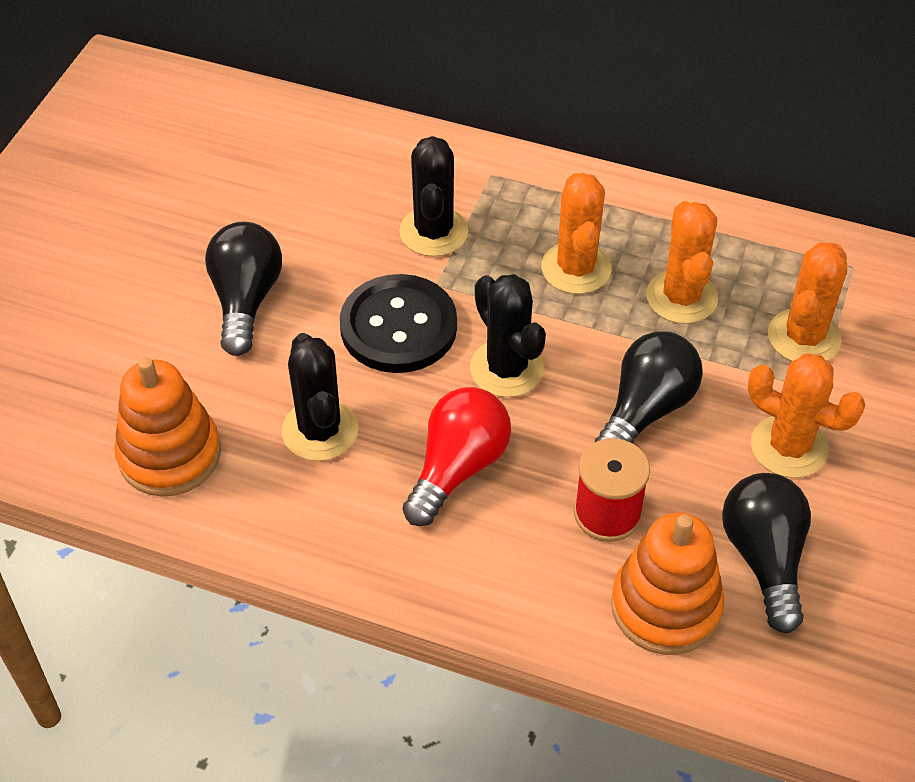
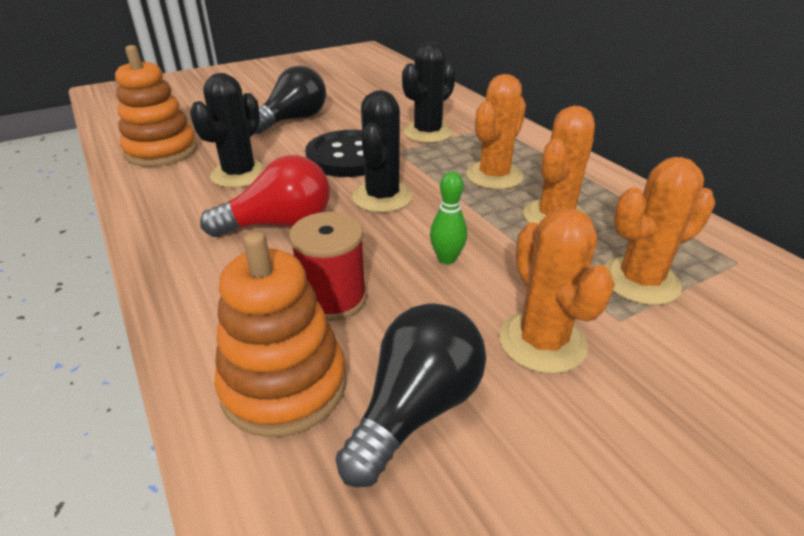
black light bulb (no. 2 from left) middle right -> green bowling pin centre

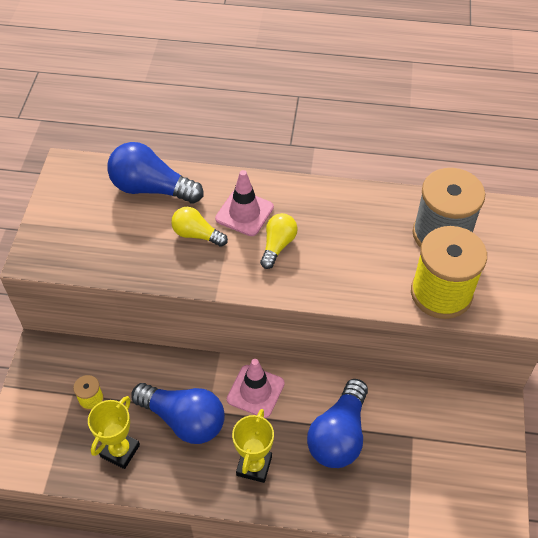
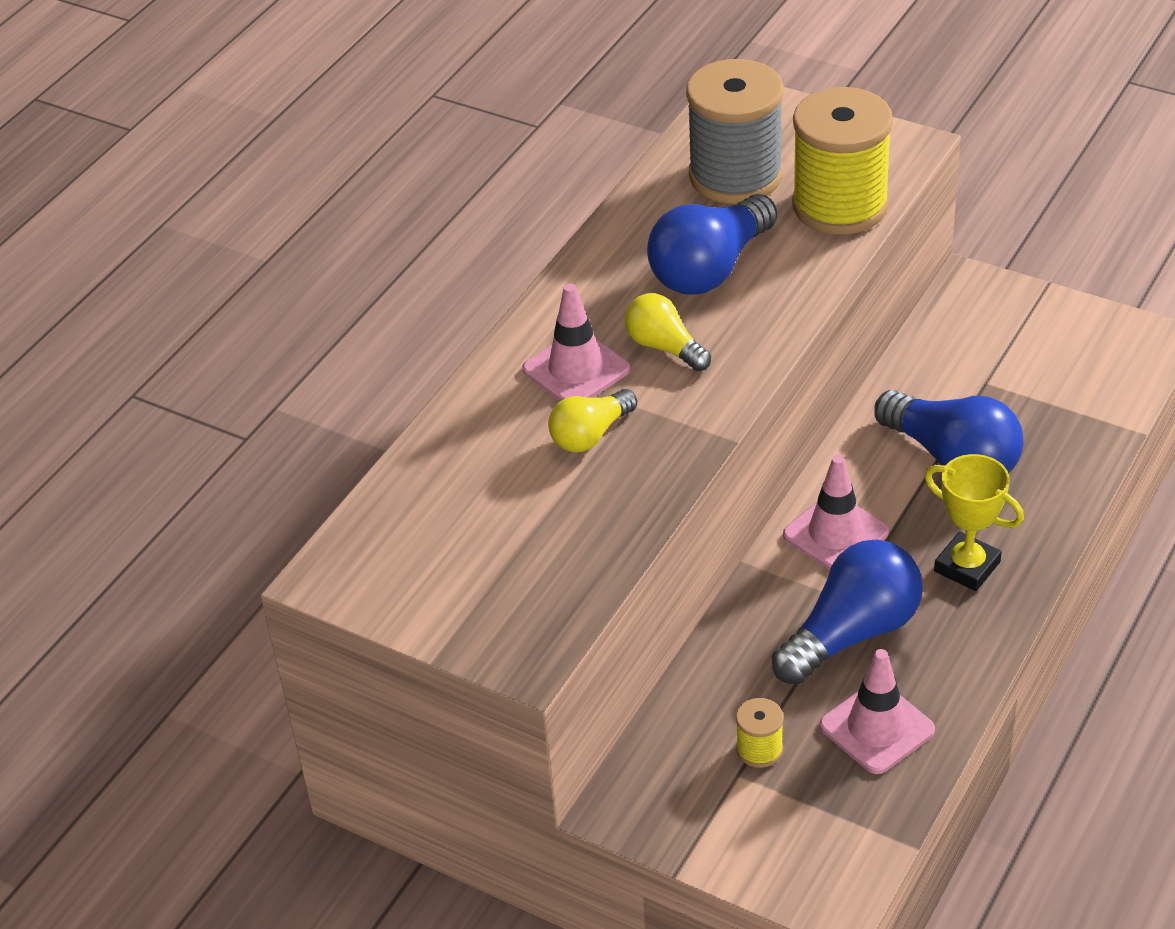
blue light bulb (no. 1 from left) top left -> blue light bulb (no. 1 from left) top centre, shifted
yellow trophy (no. 1 from left) bottom left -> pink traffic cone (no. 3 from left) bottom right

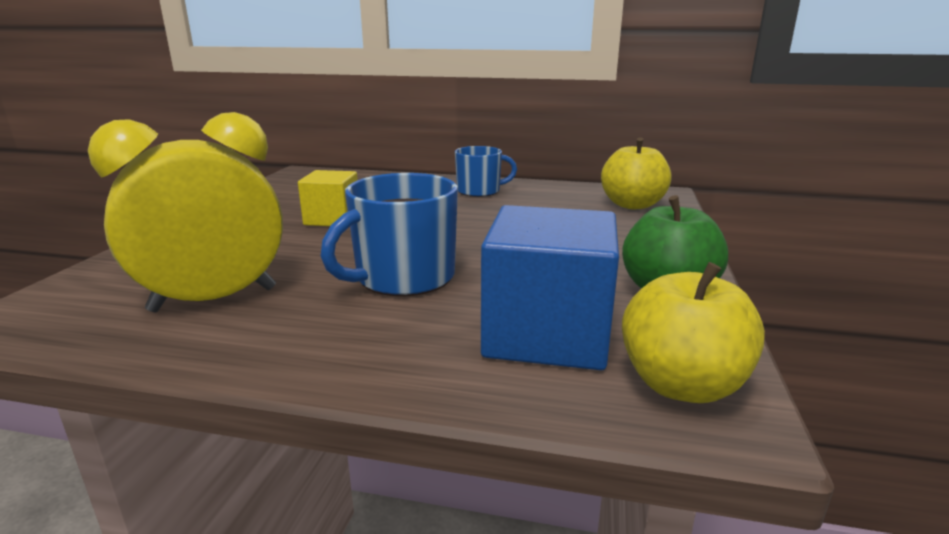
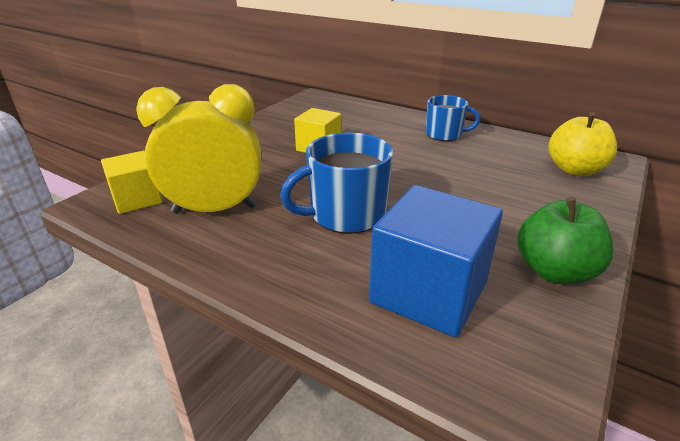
none -> yellow cube (no. 1 from left) middle left
yellow apple (no. 2 from left) middle right -> none

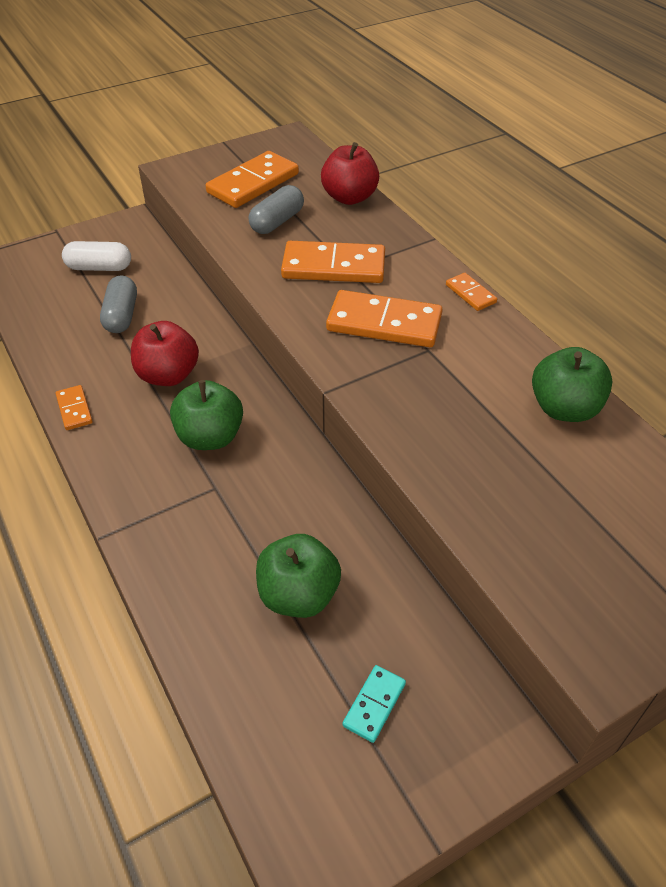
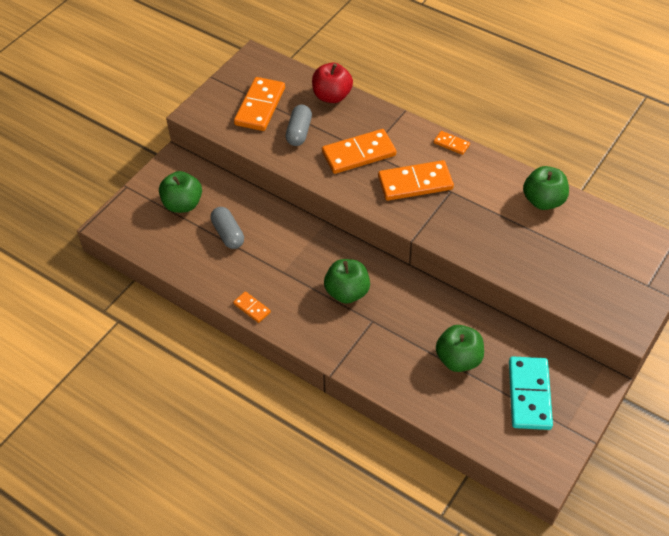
white capsule top left -> green apple (no. 1 from left) middle left
turquoise domino bottom centre -> turquoise domino bottom right, x2.03
red apple (no. 1 from left) middle left -> none

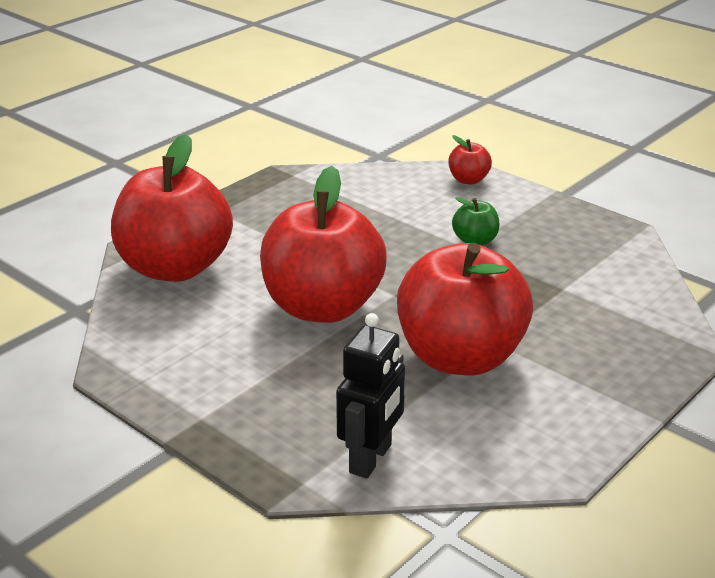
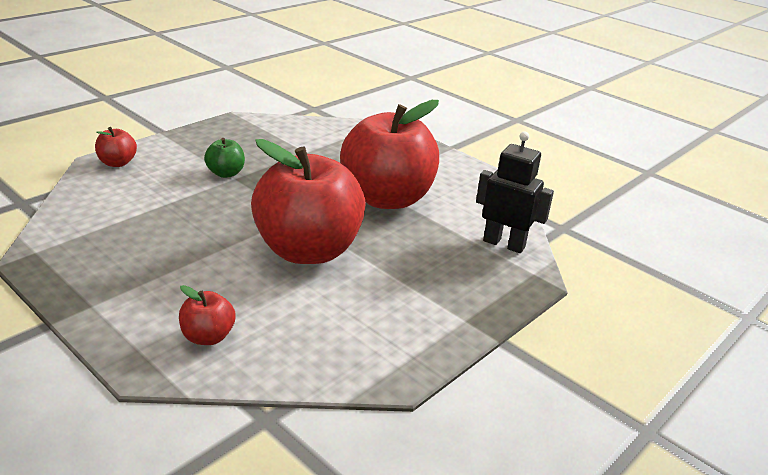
red apple (no. 1 from left in the first image) middle left -> red apple (no. 2 from left) middle left, x0.42

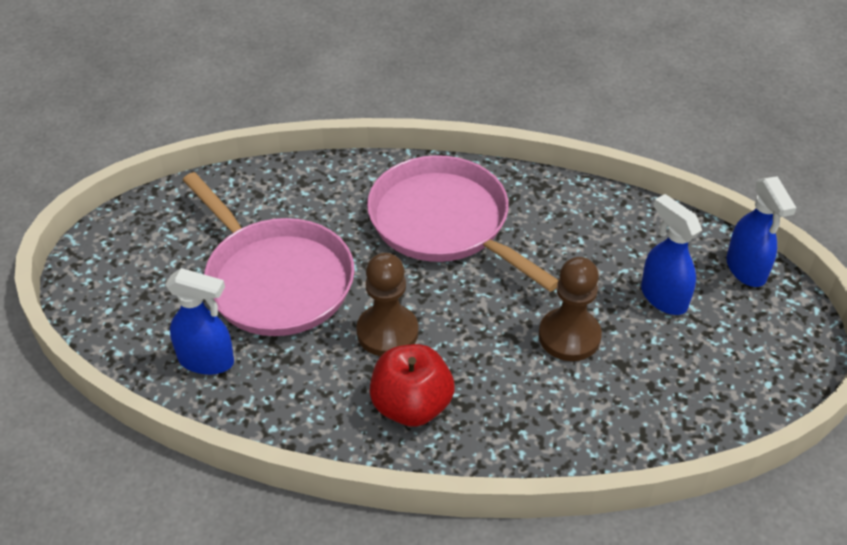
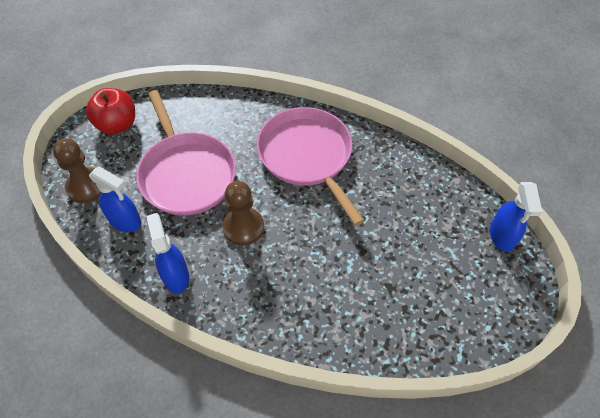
brown pawn (no. 2 from left in the first image) middle right -> brown pawn (no. 1 from left) middle left, shifted
red apple bottom centre -> red apple top left, shifted
blue spray bottle (no. 2 from left) middle right -> blue spray bottle (no. 2 from left) middle left, shifted

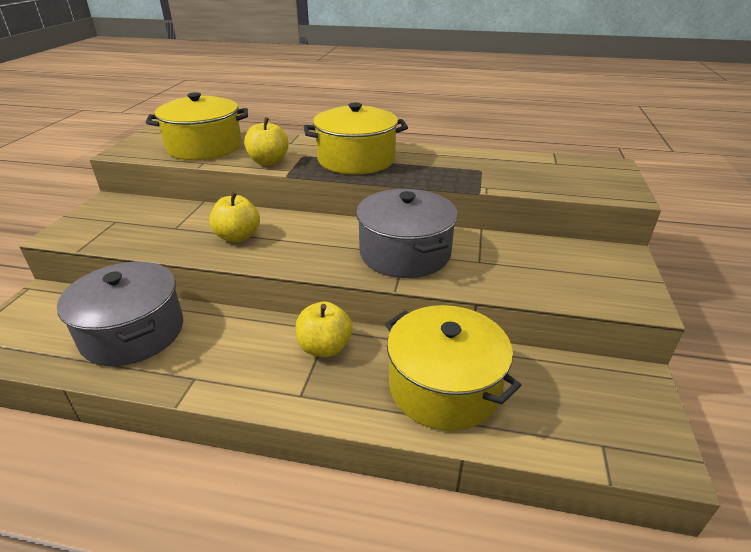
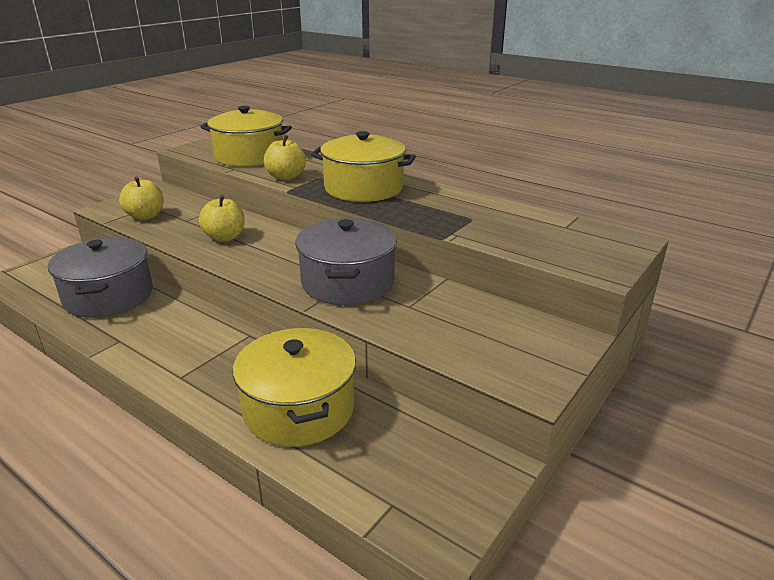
yellow apple (no. 3 from left in the first image) centre -> yellow apple (no. 1 from left) middle left, shifted

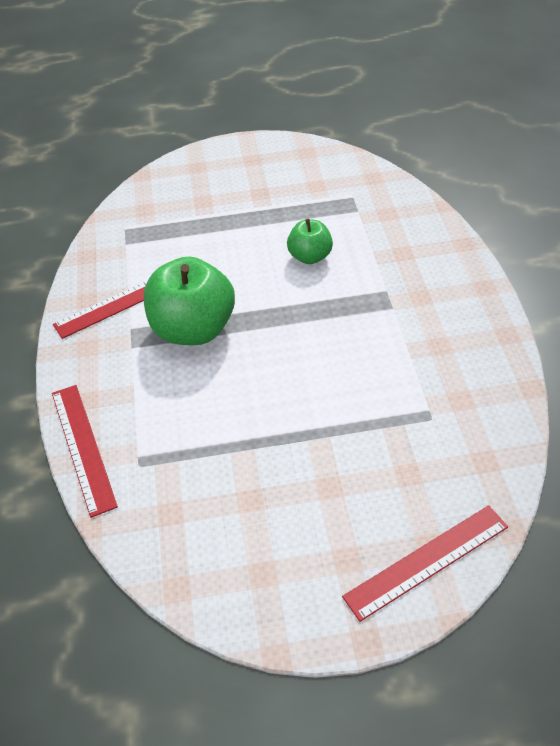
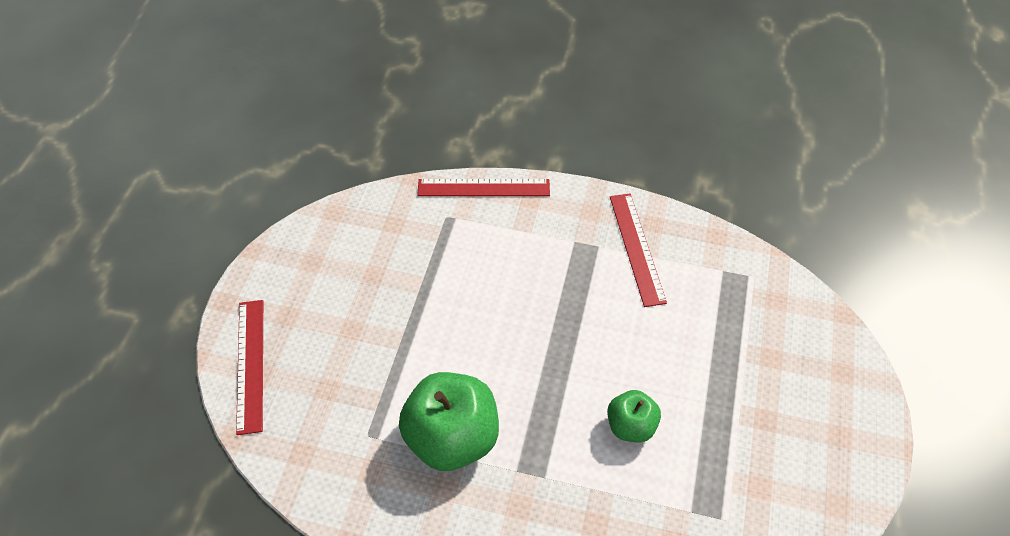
green apple (no. 1 from left) centre -> green apple (no. 1 from left) bottom centre, shifted

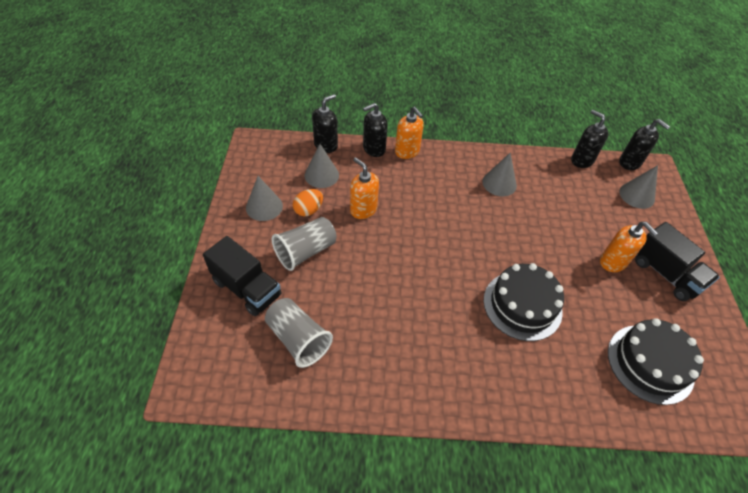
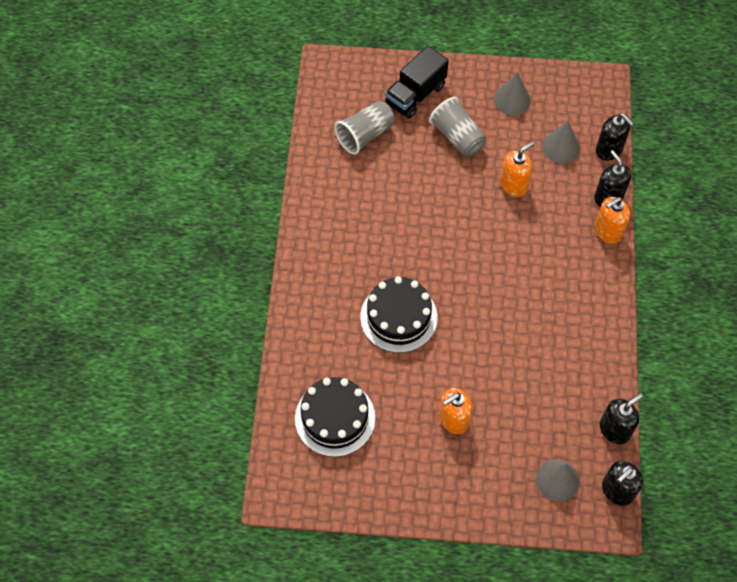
orange egg centre -> none
grey cone (no. 3 from left) middle right -> none
black truck (no. 2 from left) middle right -> none

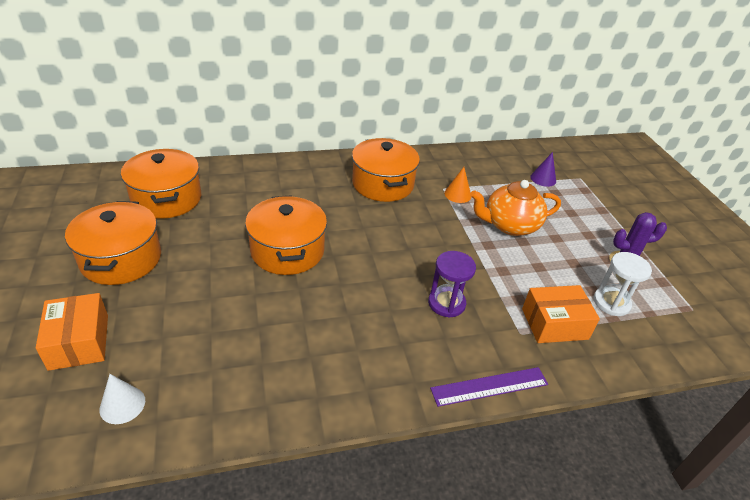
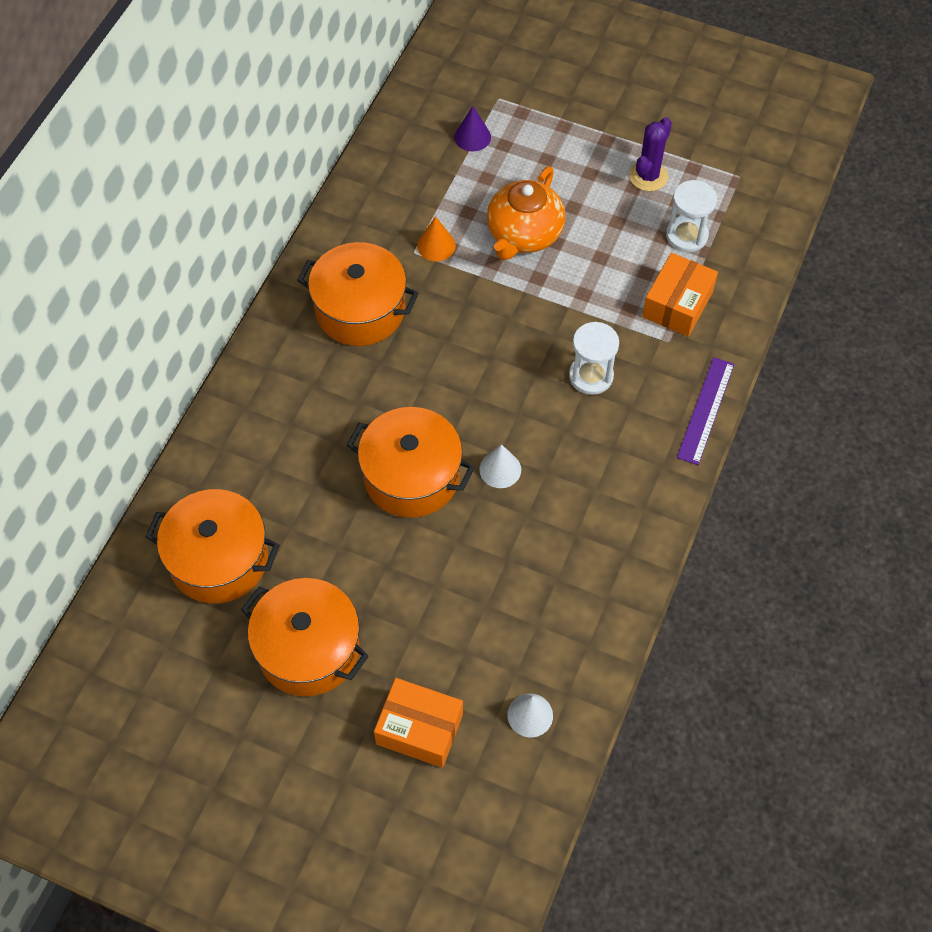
none -> white cone (no. 1 from left) centre
purple hourglass centre -> white hourglass (no. 1 from left) centre

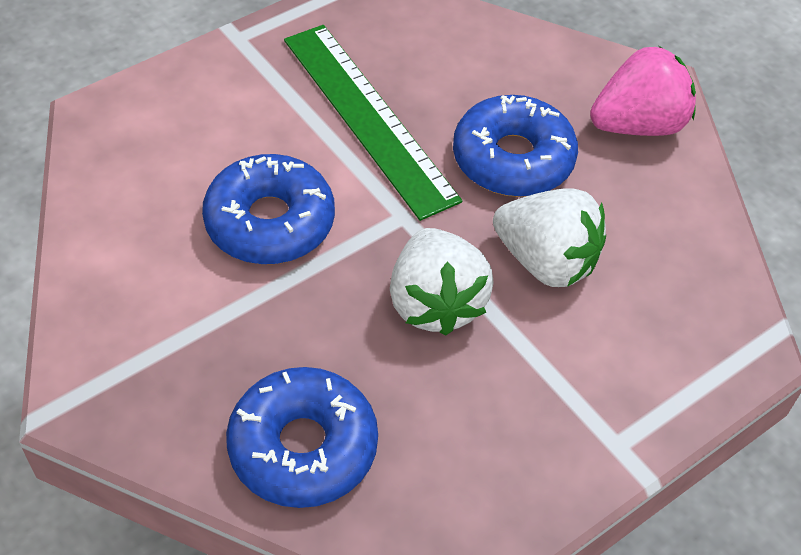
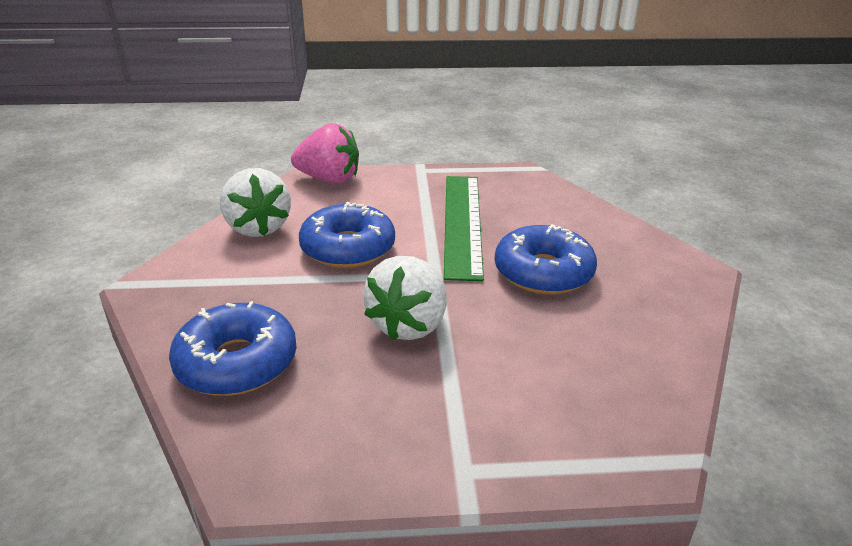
white strawberry (no. 2 from left in the first image) middle right -> white strawberry (no. 1 from left) middle left, shifted
pink strawberry top right -> pink strawberry top centre, shifted

